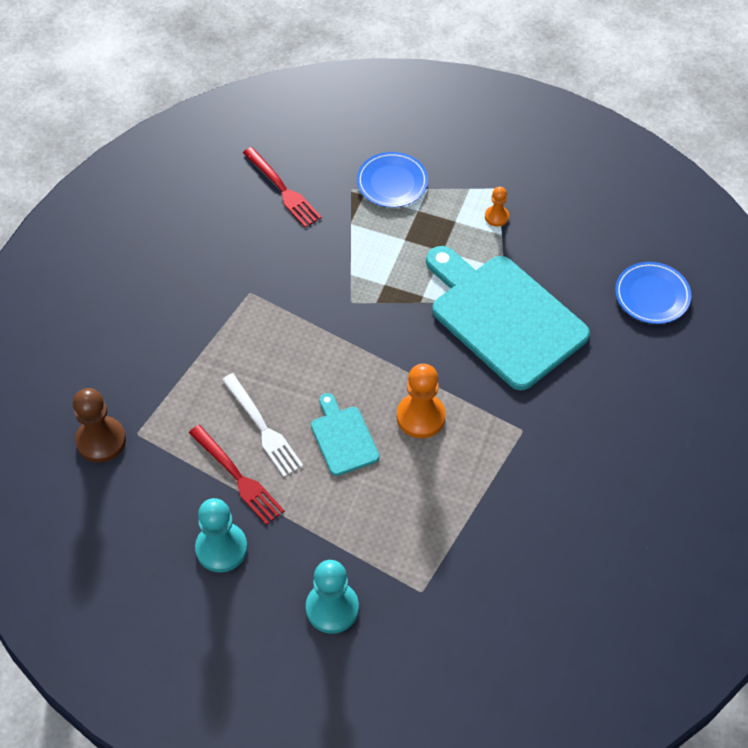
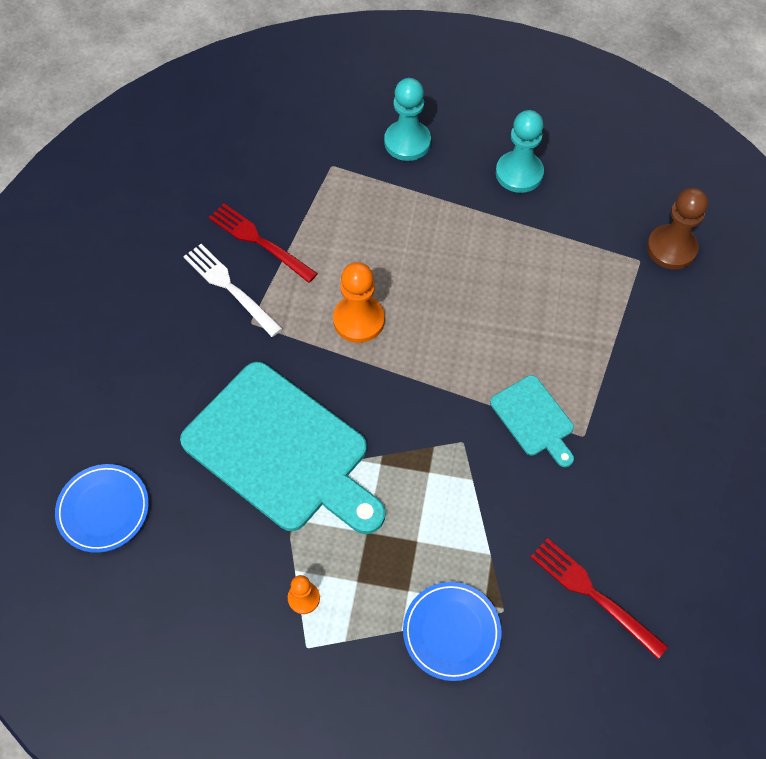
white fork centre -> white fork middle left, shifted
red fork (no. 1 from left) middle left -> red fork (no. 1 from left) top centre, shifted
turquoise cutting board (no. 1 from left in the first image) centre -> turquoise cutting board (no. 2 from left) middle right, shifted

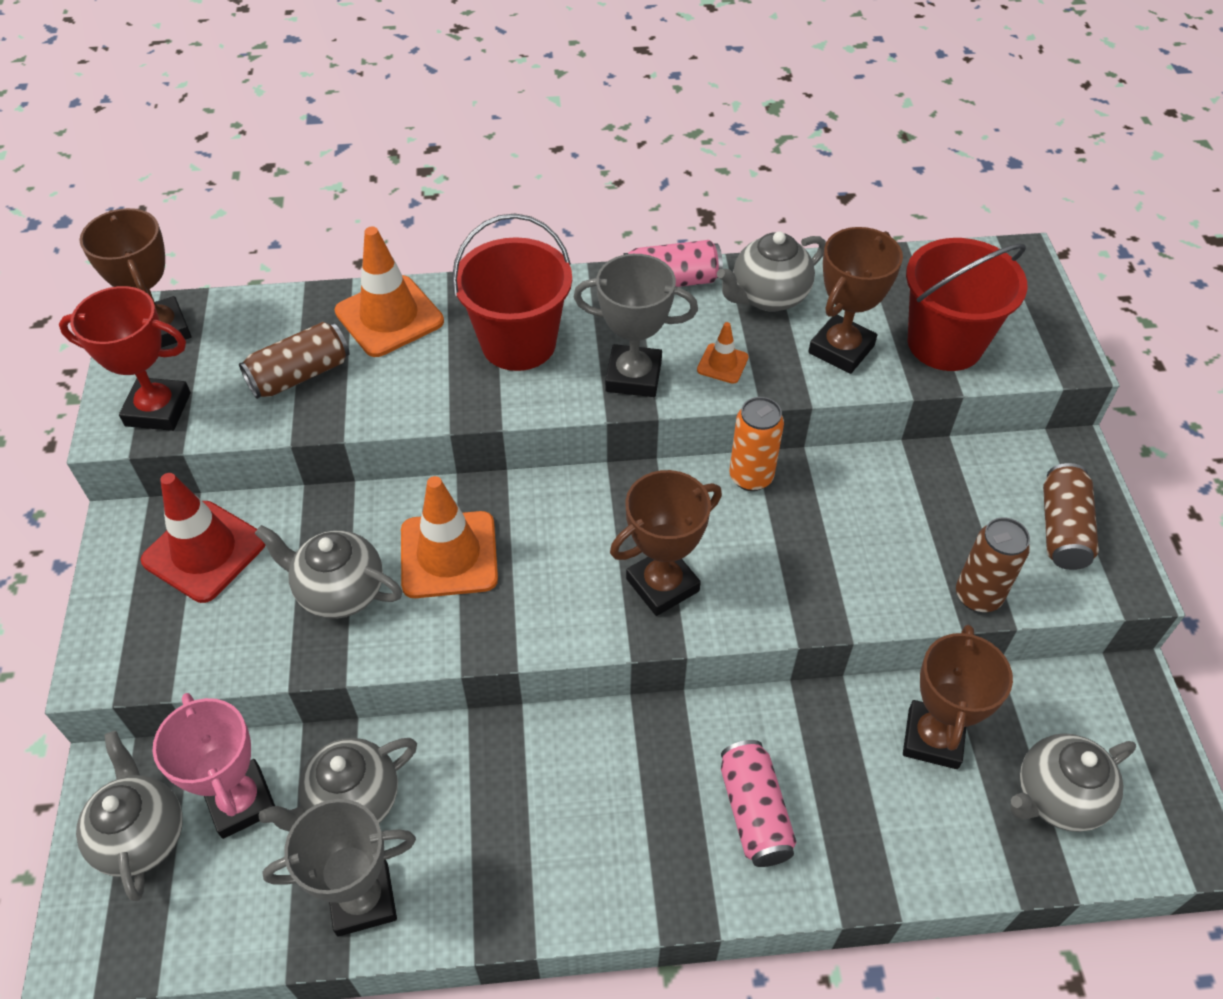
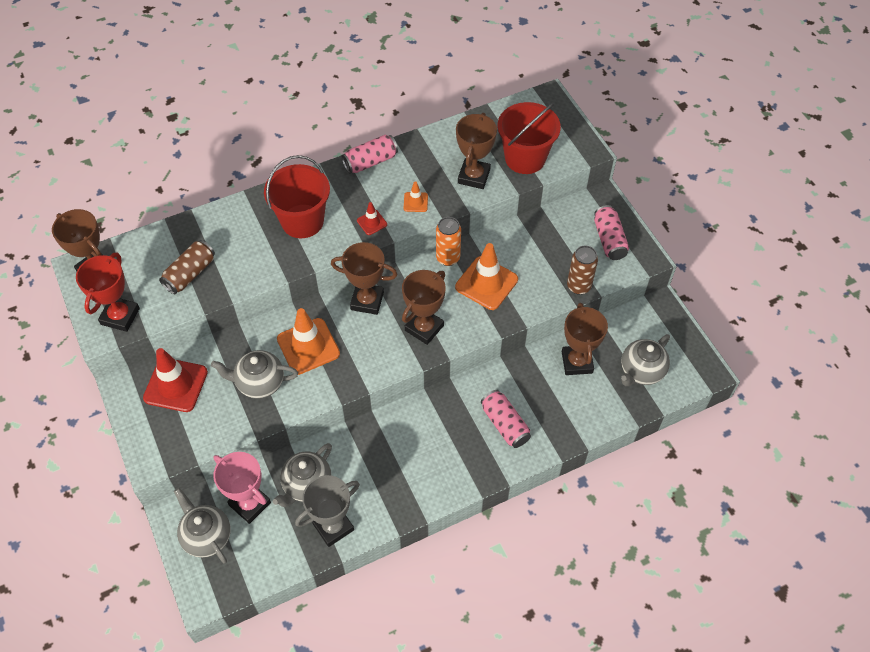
red trophy middle left, 60 degrees counterclockwise
none -> brown trophy (no. 2 from left) centre
grey trophy (no. 2 from left) top centre -> red traffic cone (no. 2 from left) centre
orange traffic cone (no. 1 from left in the first image) top left -> orange traffic cone (no. 3 from left) centre, shifted
brown can (no. 3 from left) middle right -> pink can (no. 3 from left) middle right
grey teapot (no. 4 from left) top centre -> none

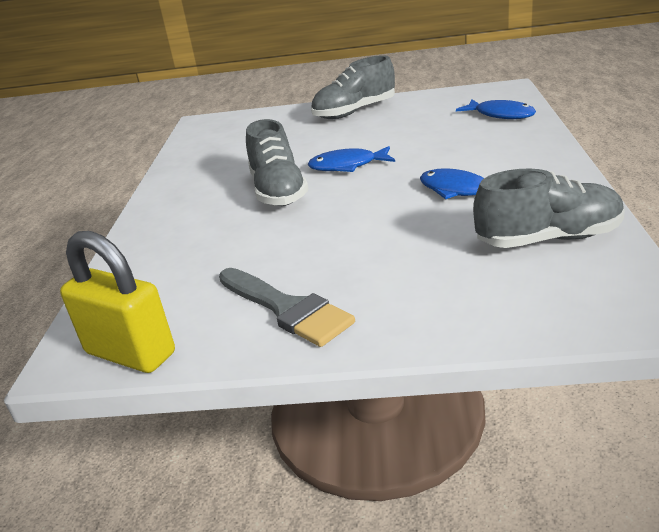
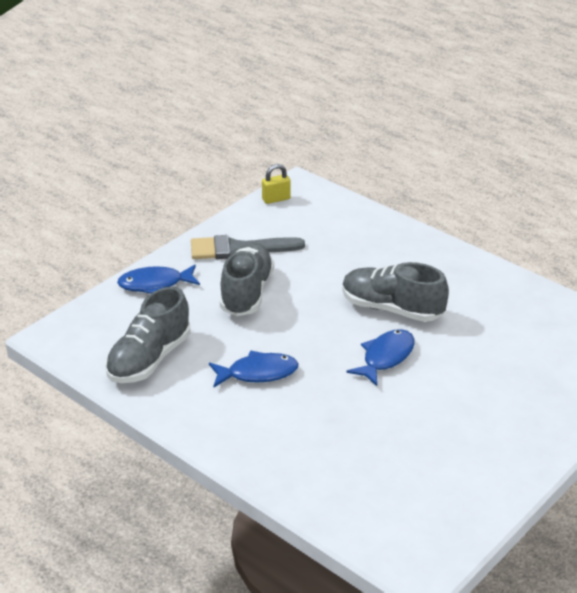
blue fish (no. 3 from left in the first image) top right -> blue fish (no. 1 from left) middle left, shifted
grey shoe (no. 2 from left) top centre -> grey shoe (no. 2 from left) centre, shifted
yellow padlock middle left -> yellow padlock top centre, x0.50

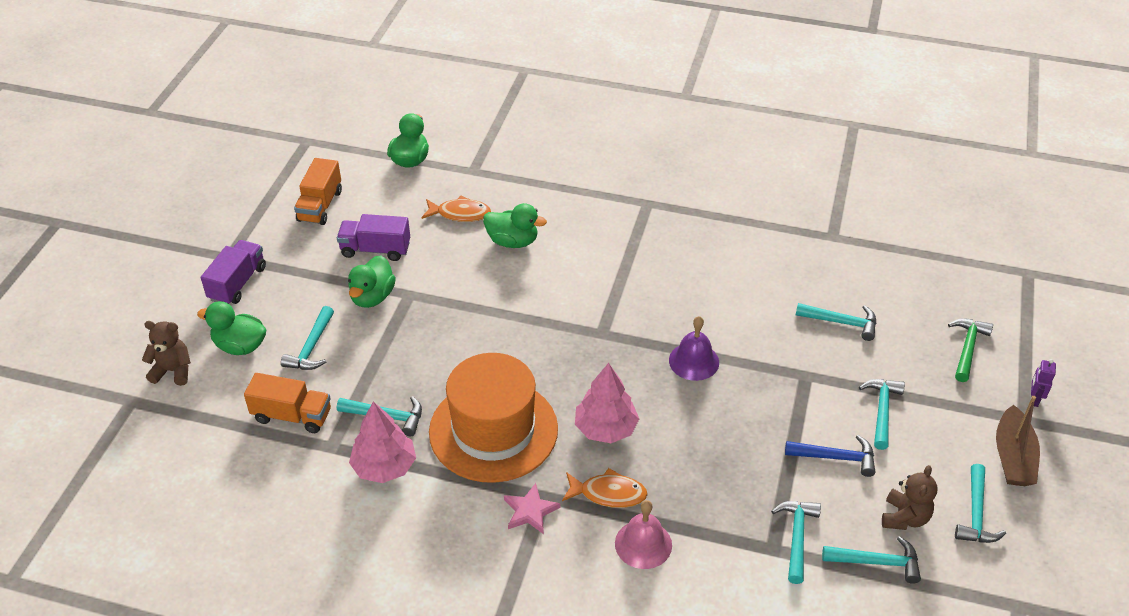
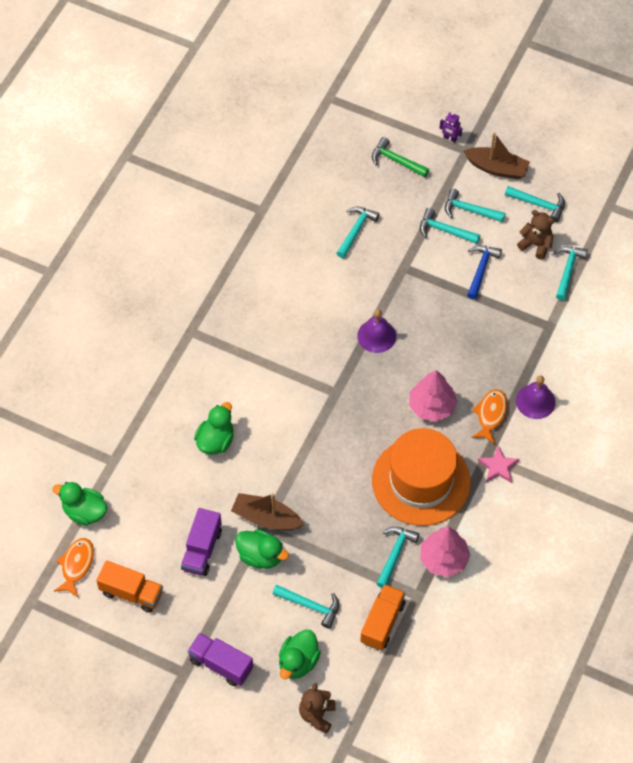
orange fish (no. 1 from left) centre -> orange fish (no. 1 from left) bottom left, shifted
none -> brown boat (no. 1 from left) bottom centre
turquoise hammer (no. 3 from left in the first image) bottom right -> turquoise hammer (no. 5 from left) top right, shifted
pink bell bottom centre -> purple bell (no. 2 from left) middle right

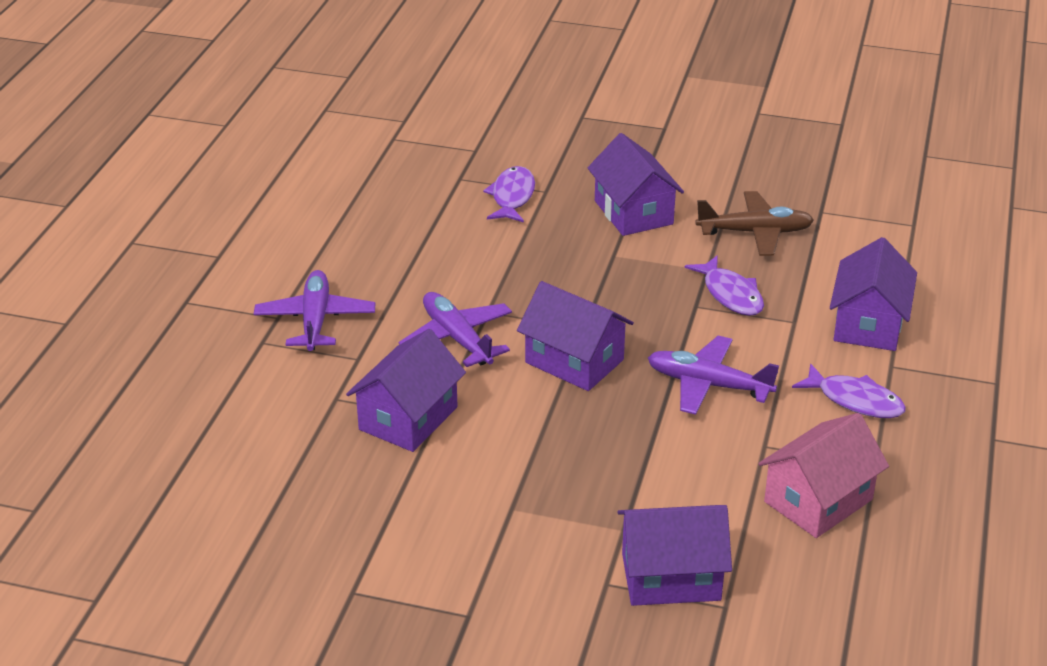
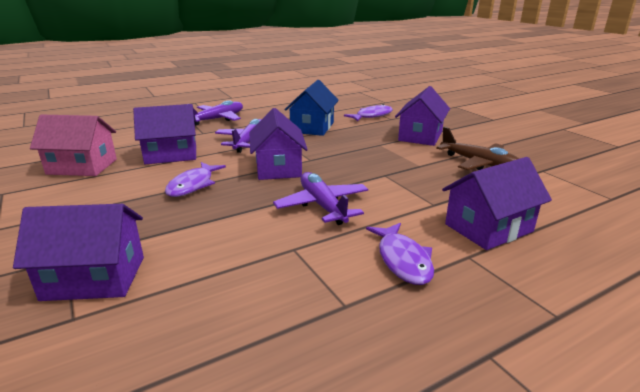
purple house (no. 4 from left in the first image) bottom centre -> purple house (no. 1 from left) middle left, 45 degrees counterclockwise
pink house bottom right -> pink house middle left, shifted
purple fish (no. 2 from left in the first image) middle right -> purple fish (no. 1 from left) middle left, shifted
none -> blue house top centre

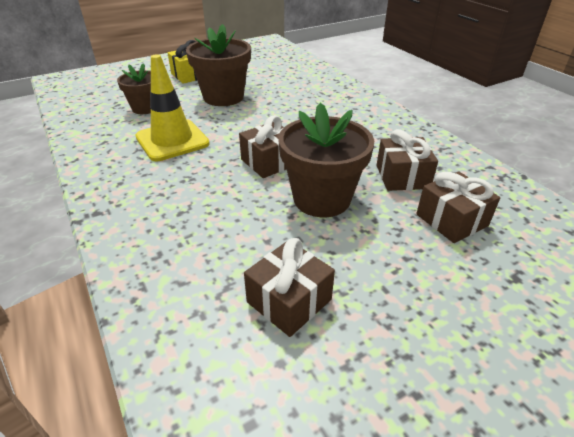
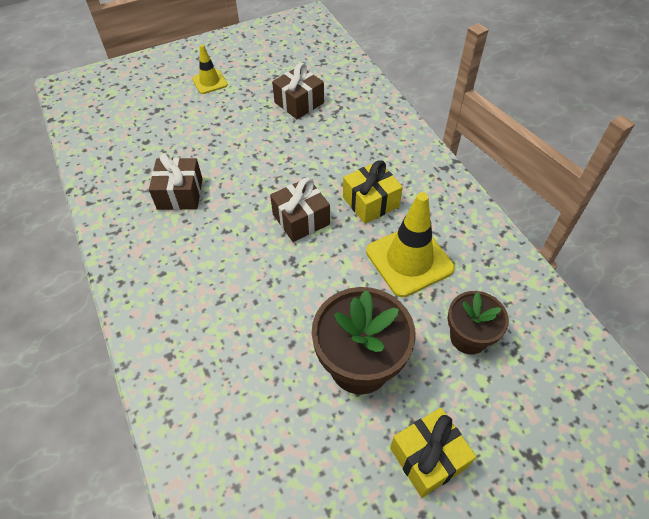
none -> yellow traffic cone (no. 1 from left) top left
none -> yellow gift (no. 1 from left) centre
brown flower pot (no. 3 from left) centre -> none
brown gift (no. 4 from left) middle right -> none

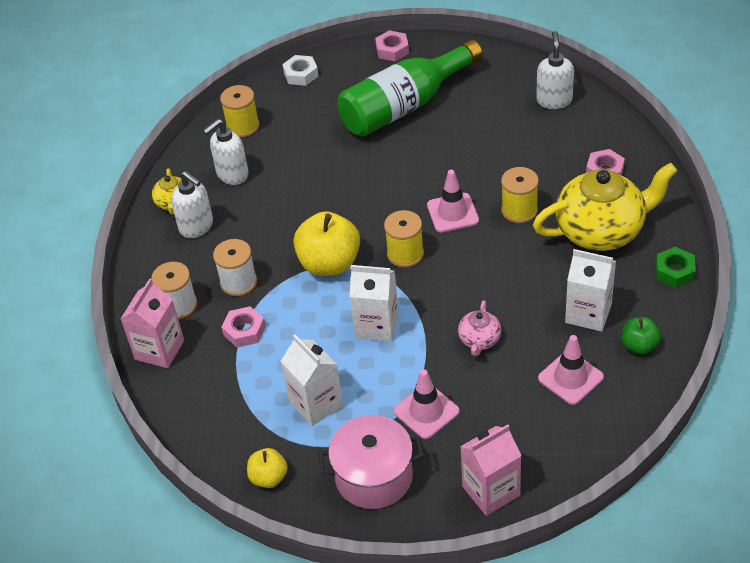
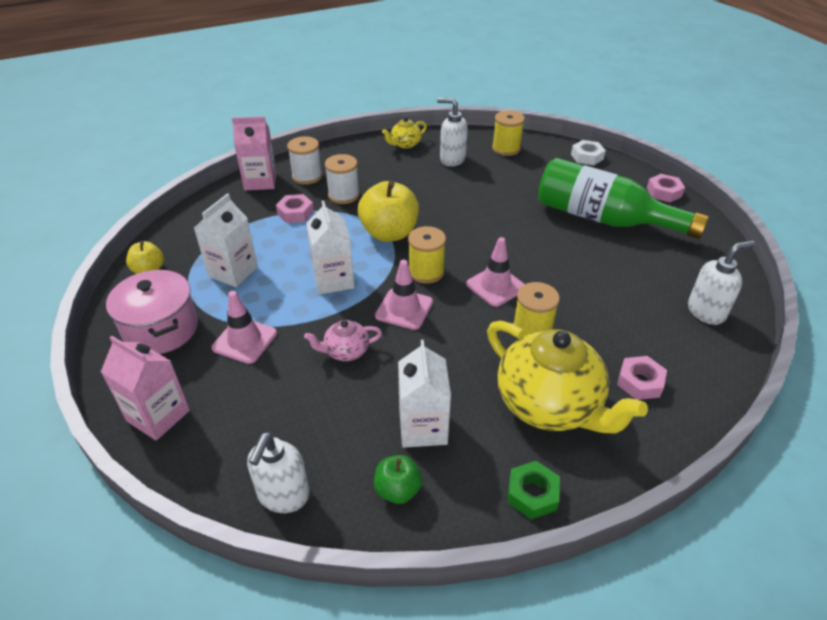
white soap dispenser (no. 1 from left) middle left -> white soap dispenser (no. 1 from left) bottom centre, shifted
pink traffic cone (no. 3 from left in the first image) middle right -> pink traffic cone (no. 2 from left) centre, shifted

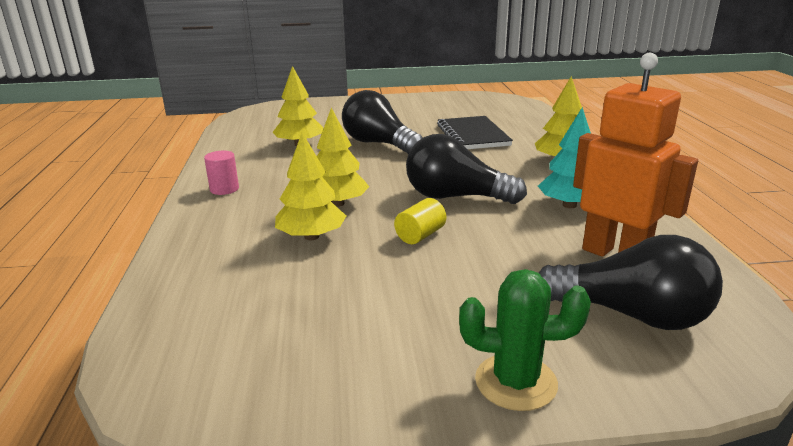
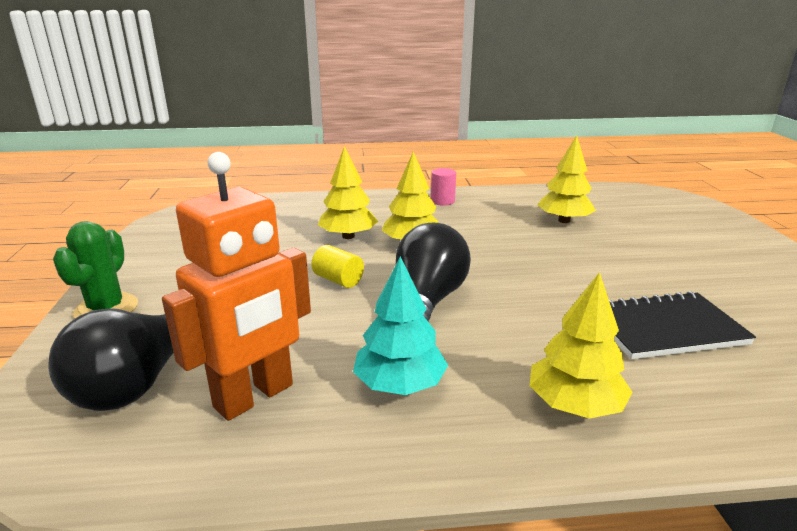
black light bulb (no. 1 from left) top centre -> none

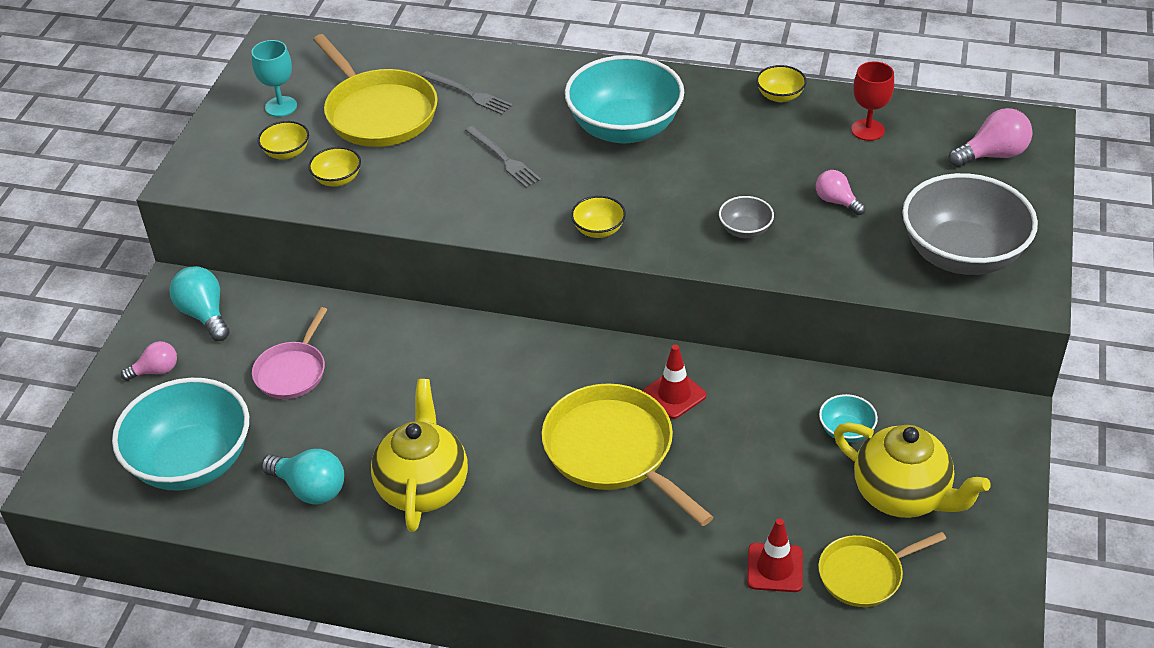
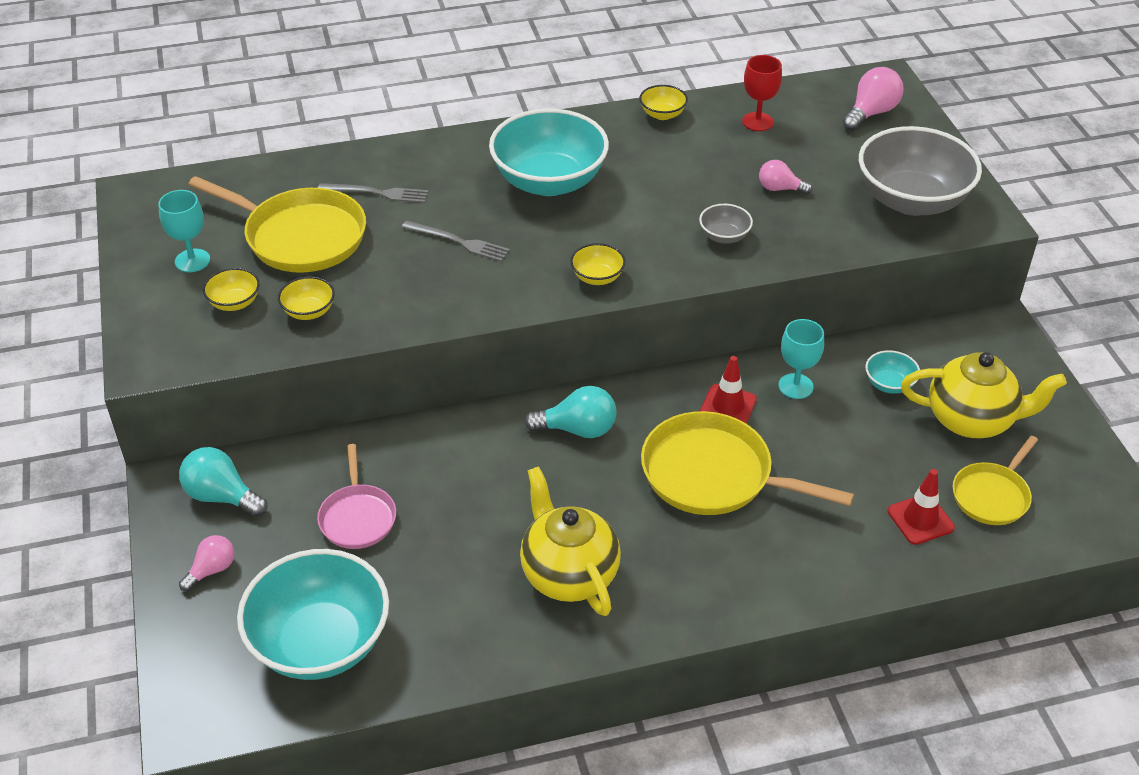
turquoise light bulb (no. 2 from left) bottom left -> turquoise light bulb (no. 2 from left) centre, shifted
none -> turquoise goblet (no. 2 from left) middle right

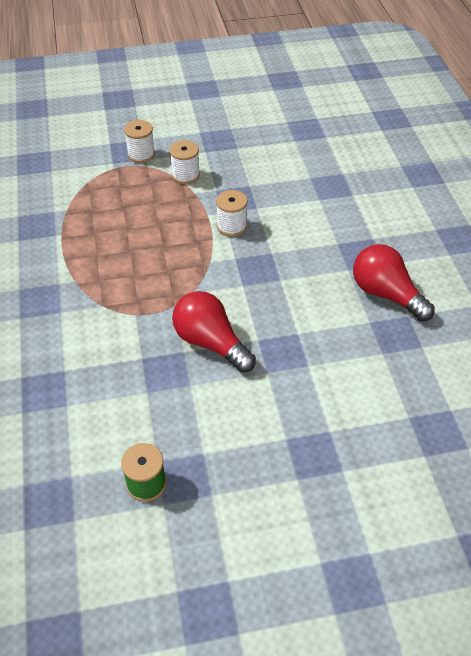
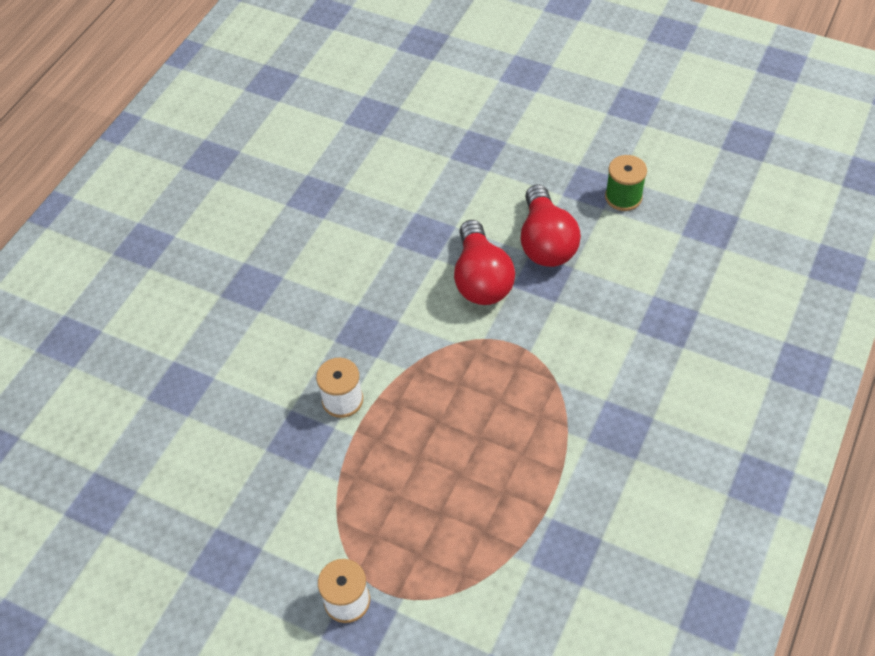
red light bulb (no. 2 from left) middle right -> red light bulb (no. 2 from left) centre, shifted
white spool (no. 2 from left) top centre -> none

